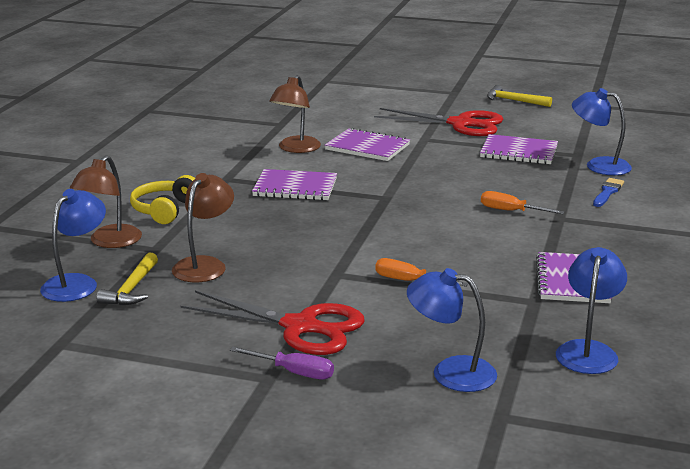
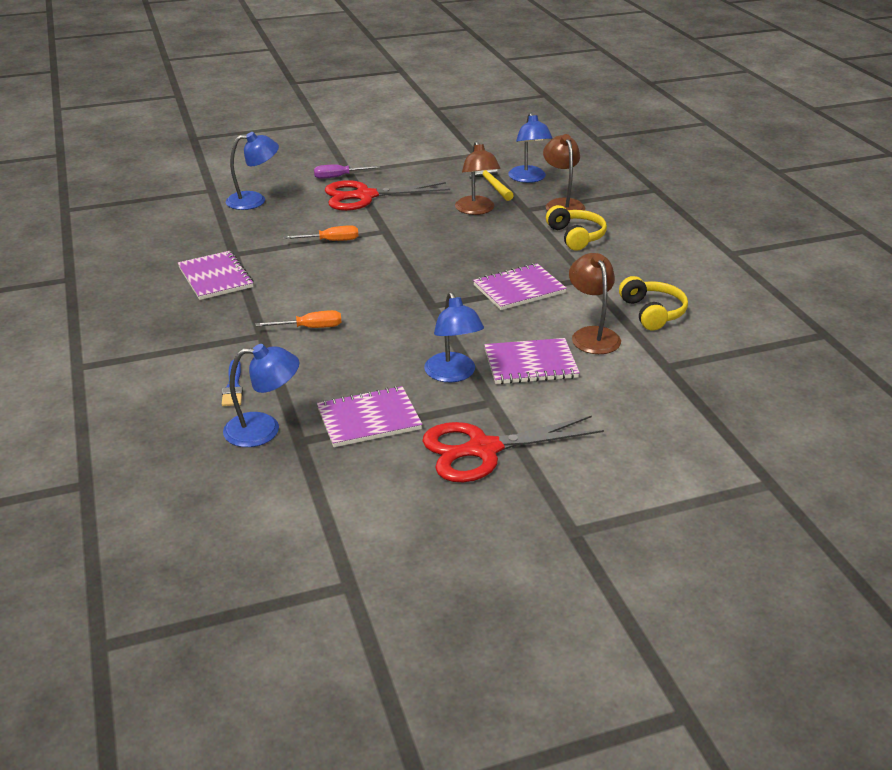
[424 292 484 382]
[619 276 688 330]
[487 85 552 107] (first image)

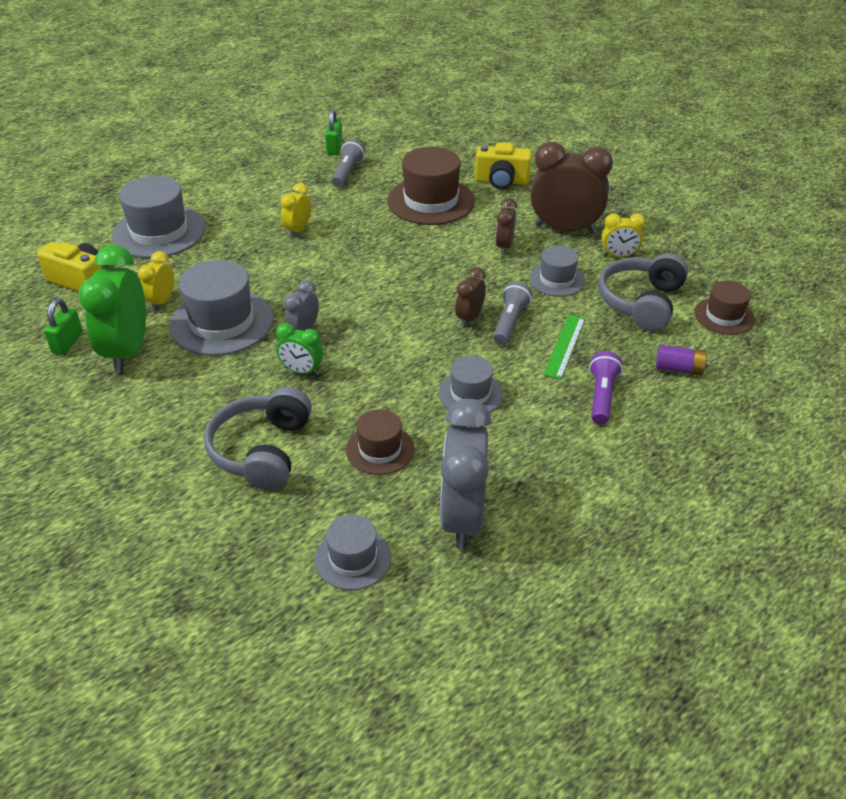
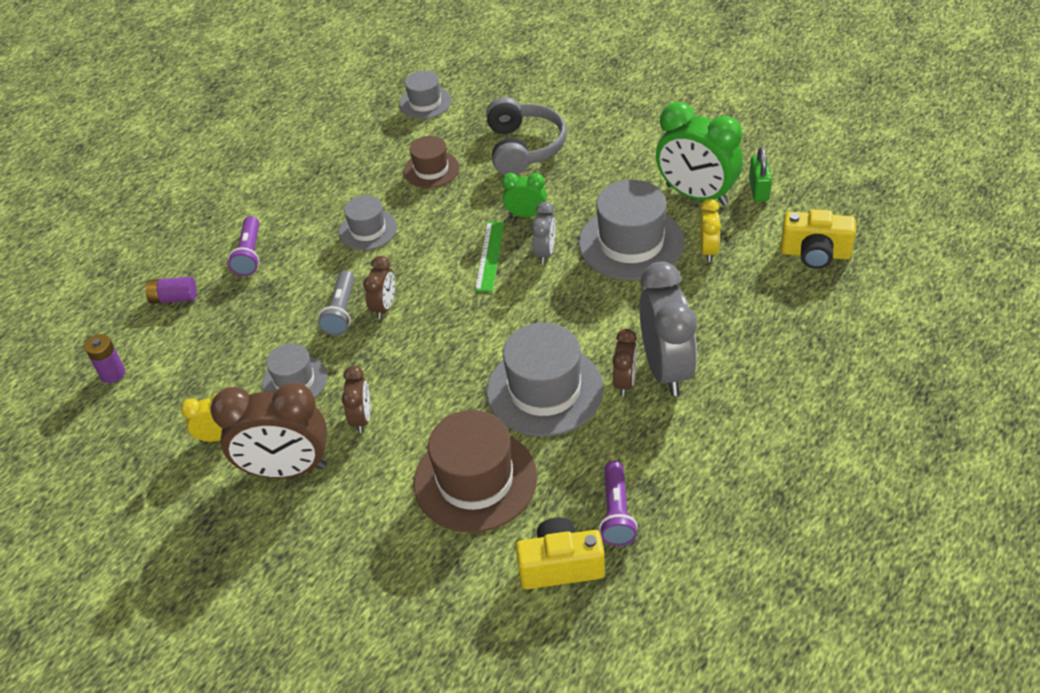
[84 334 125 383]
[475 222 504 292]
[487 322 603 437]
[516 518 605 589]
[599 461 638 546]
[613 329 637 397]
[639 262 697 396]
[656 102 743 206]
[325 109 343 155] (first image)
[598 253 688 331] (first image)

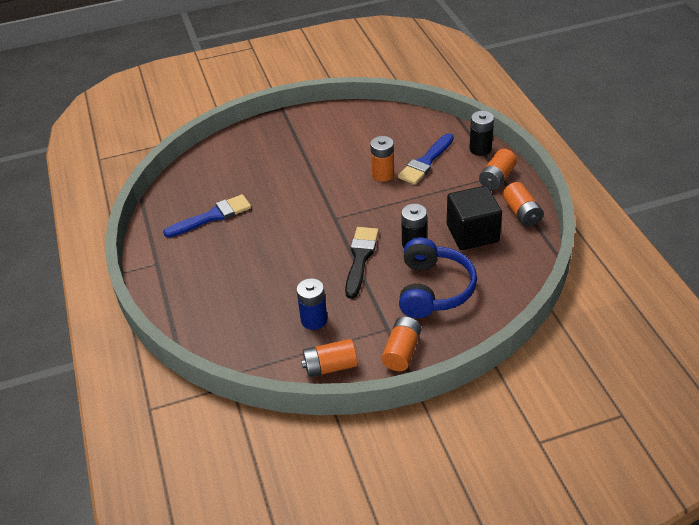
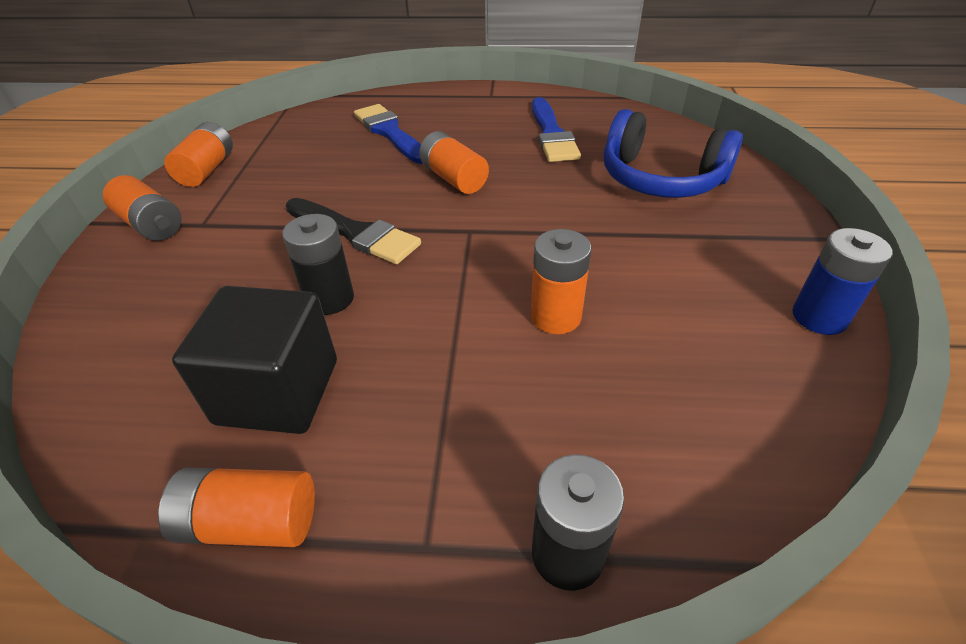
[354 104 423 164]
[419 131 489 194]
[603 109 743 198]
[792 228 893 335]

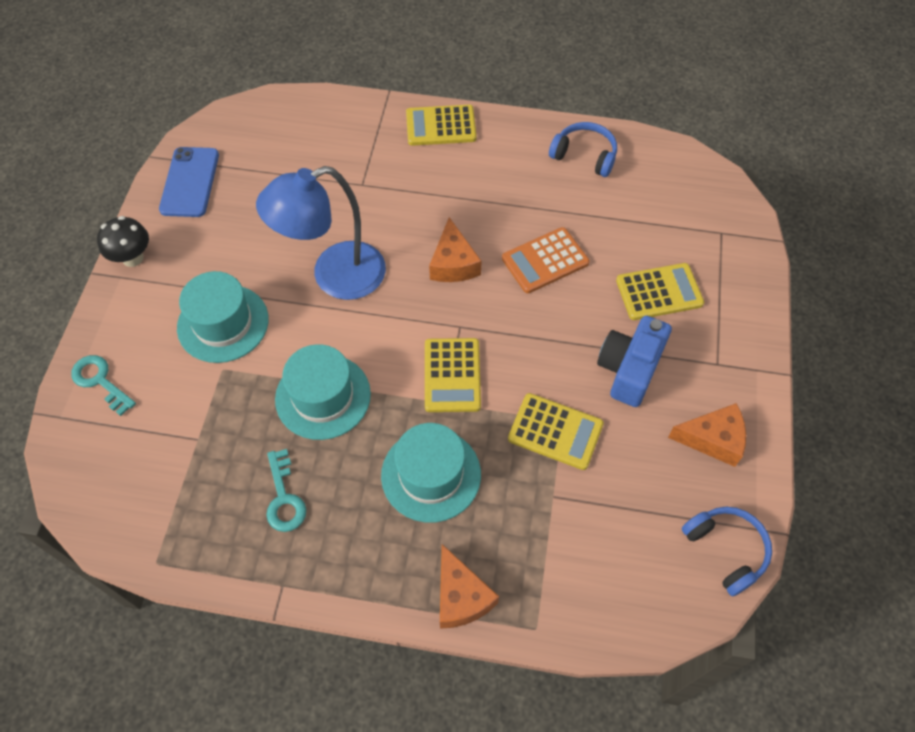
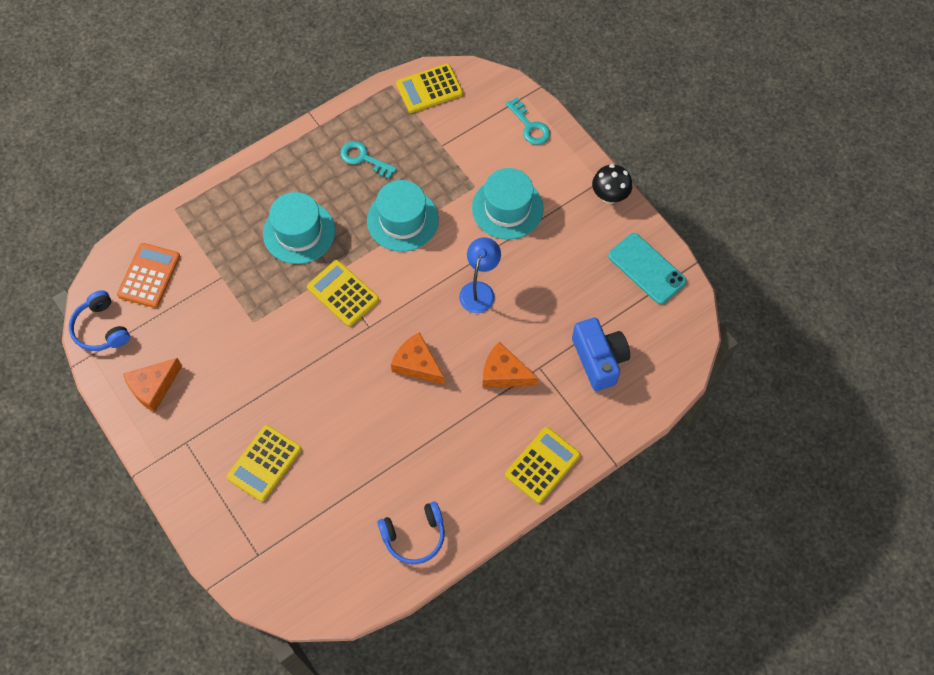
[69 290 130 351]
[117 243 180 308]
[396 64 463 113]
[459 237 501 313]
[483 342 538 388]
[506 97 550 145]
[572 317 630 391]
[608 233 687 304]

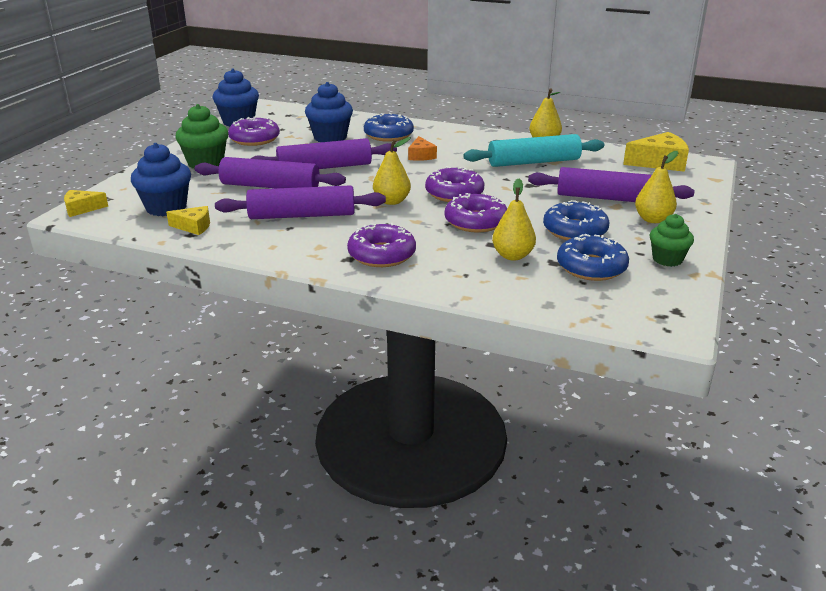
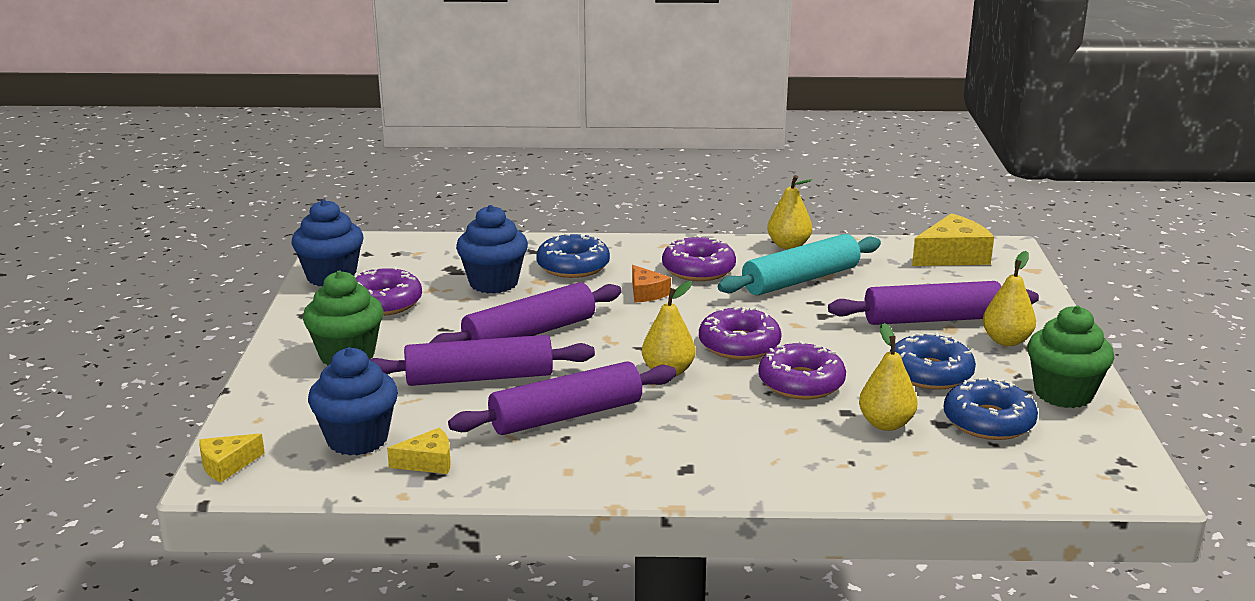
[662 235 736 281]
[1027 305 1114 408]

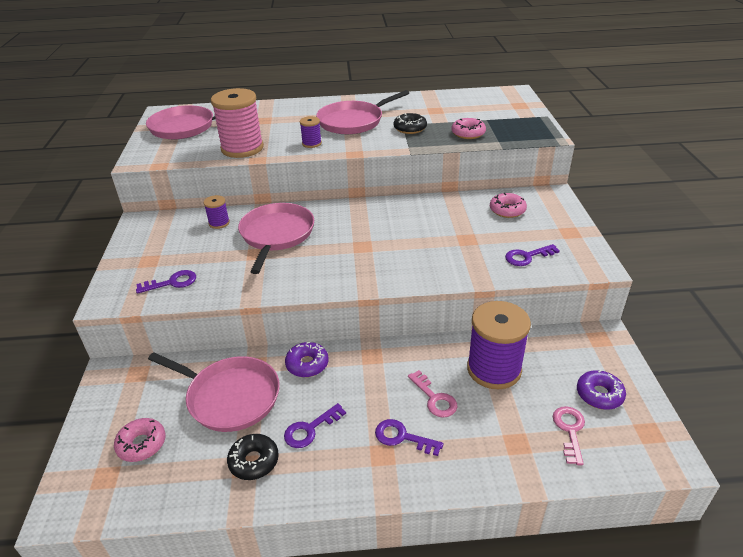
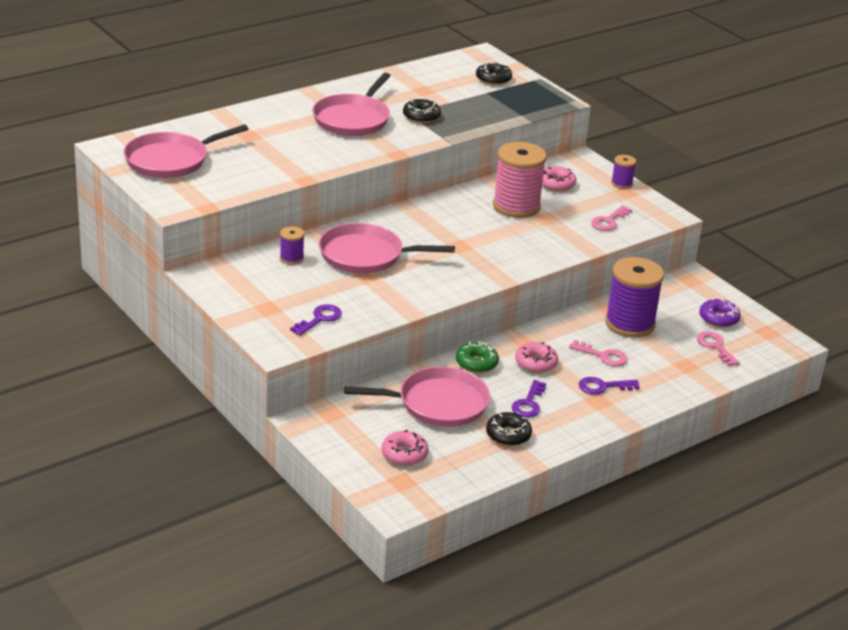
[319 223 455 273]
[456 341 499 373]
[476 61 512 85]
[493 142 547 218]
[515 342 558 373]
[591 205 632 231]
[611 155 636 189]

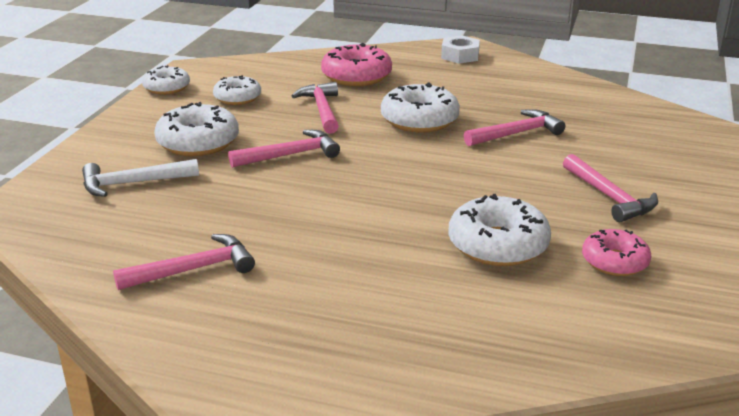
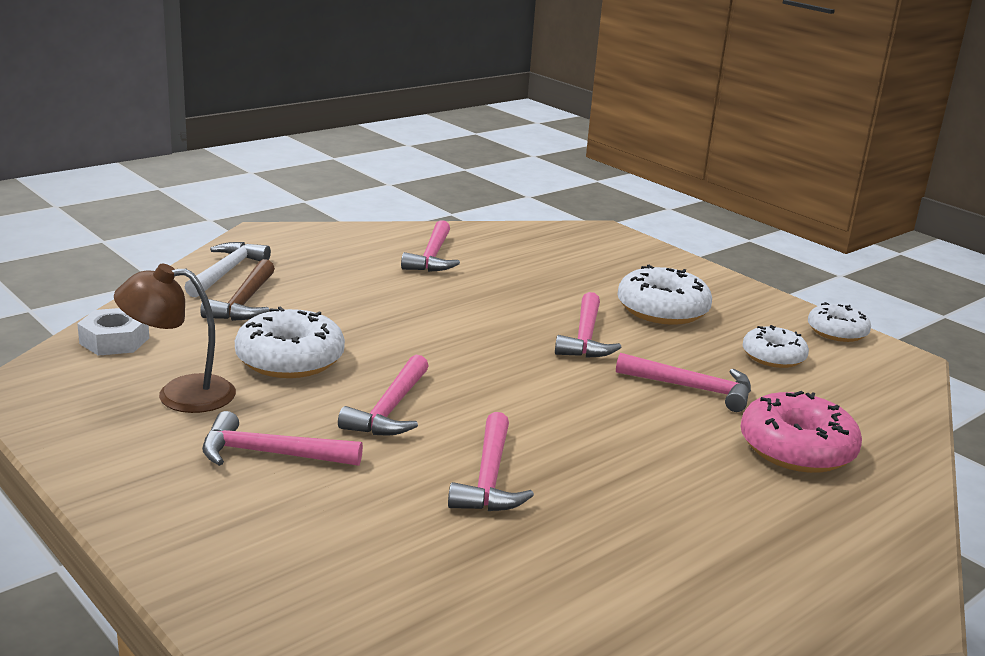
[77 308 149 356]
[114 264 236 413]
[185 242 271 297]
[200 259 275 321]
[338 355 429 435]
[381 83 460 133] (first image)

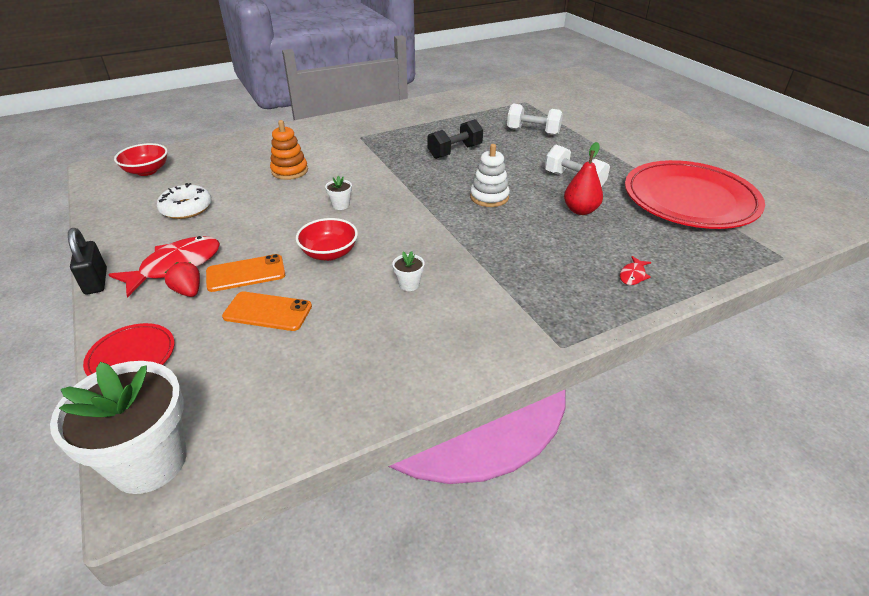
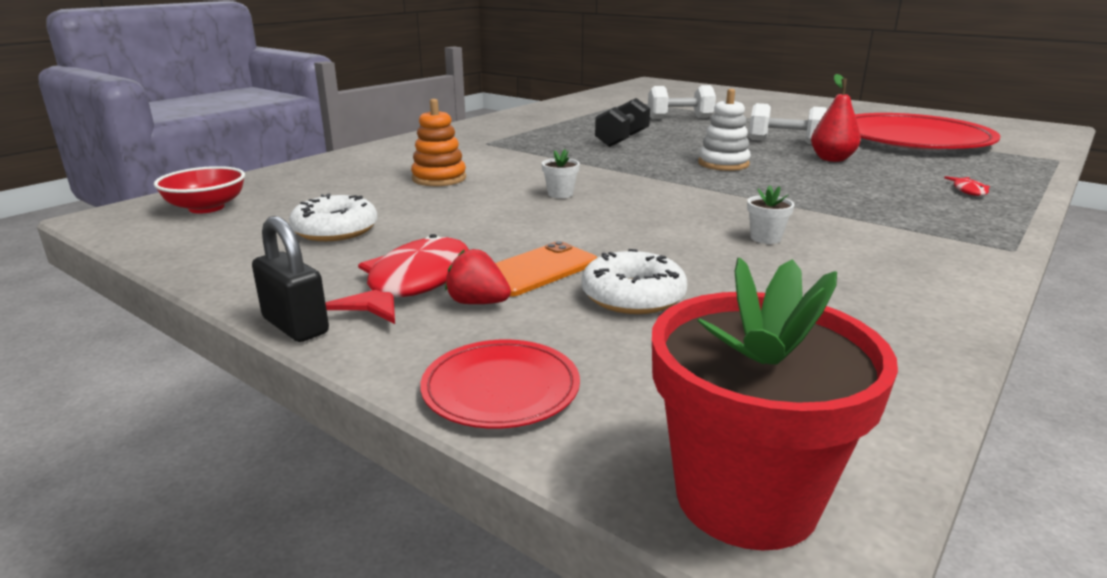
[581 249 687 314]
[652 258 898 551]
[296 218 358 261] (first image)

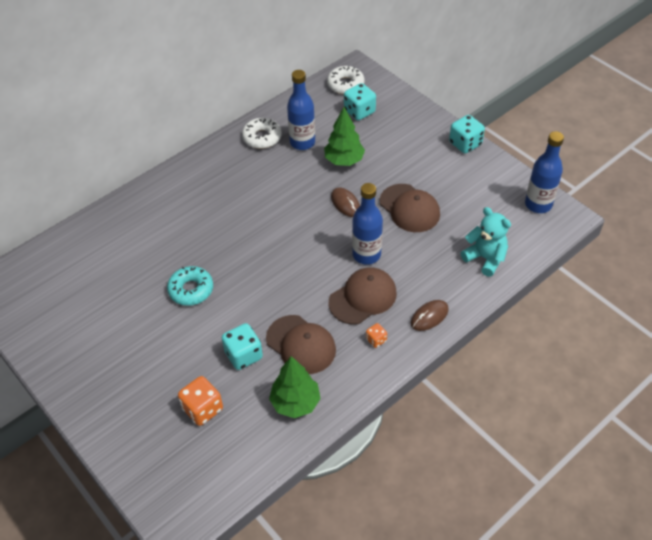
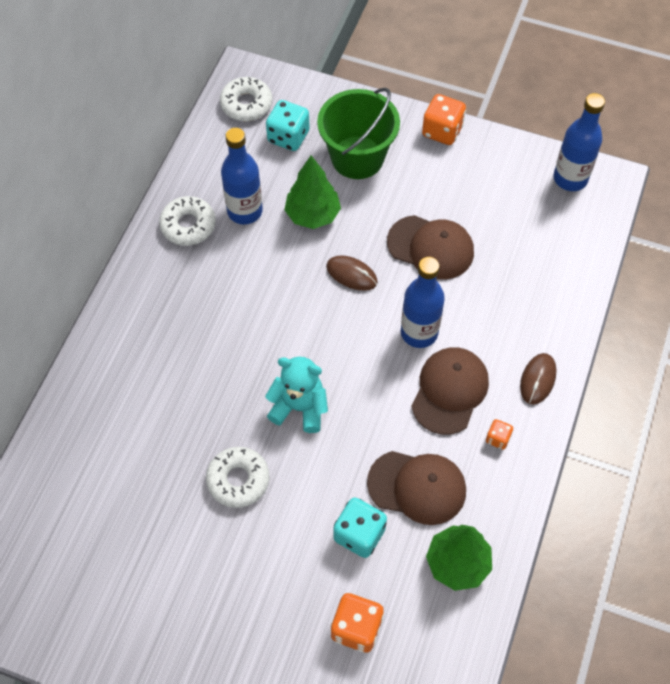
[206 447 270 508]
[265 357 328 433]
[317 88 400 179]
[422 94 466 145]

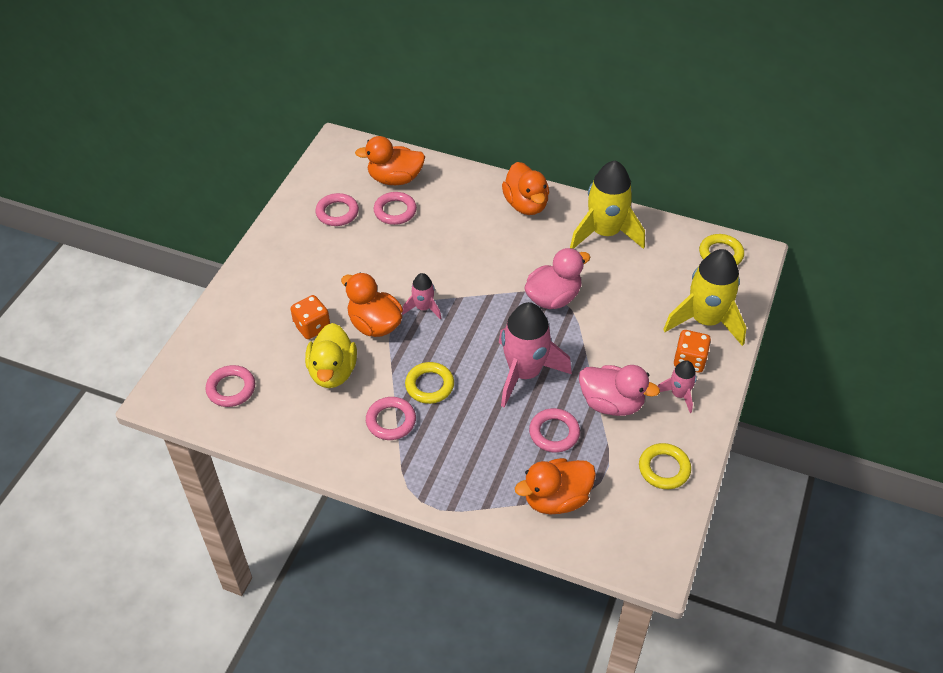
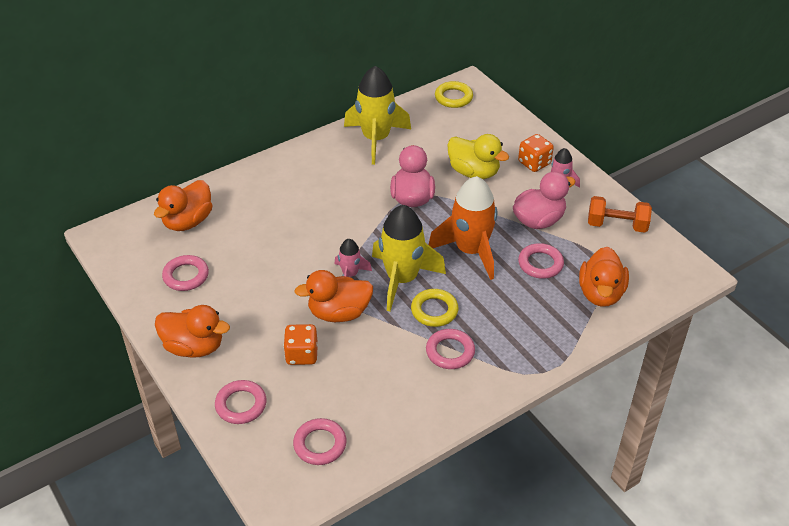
[155 305 230 358]
[215 380 266 424]
[372 205 446 312]
[428 176 498 280]
[447 134 509 179]
[588 196 652 233]

